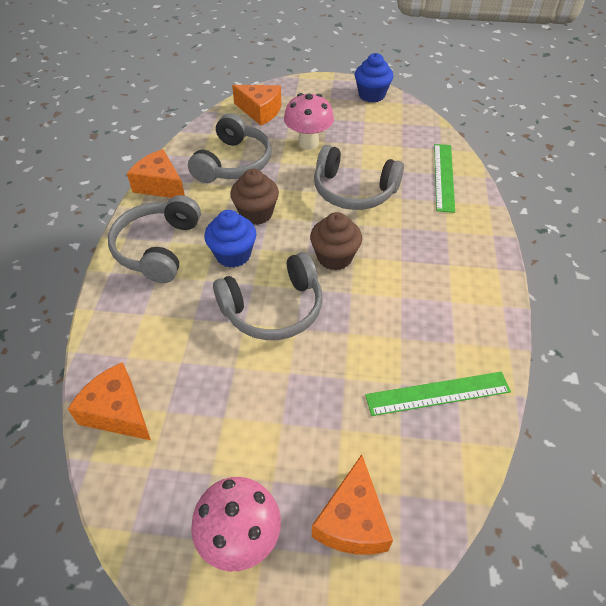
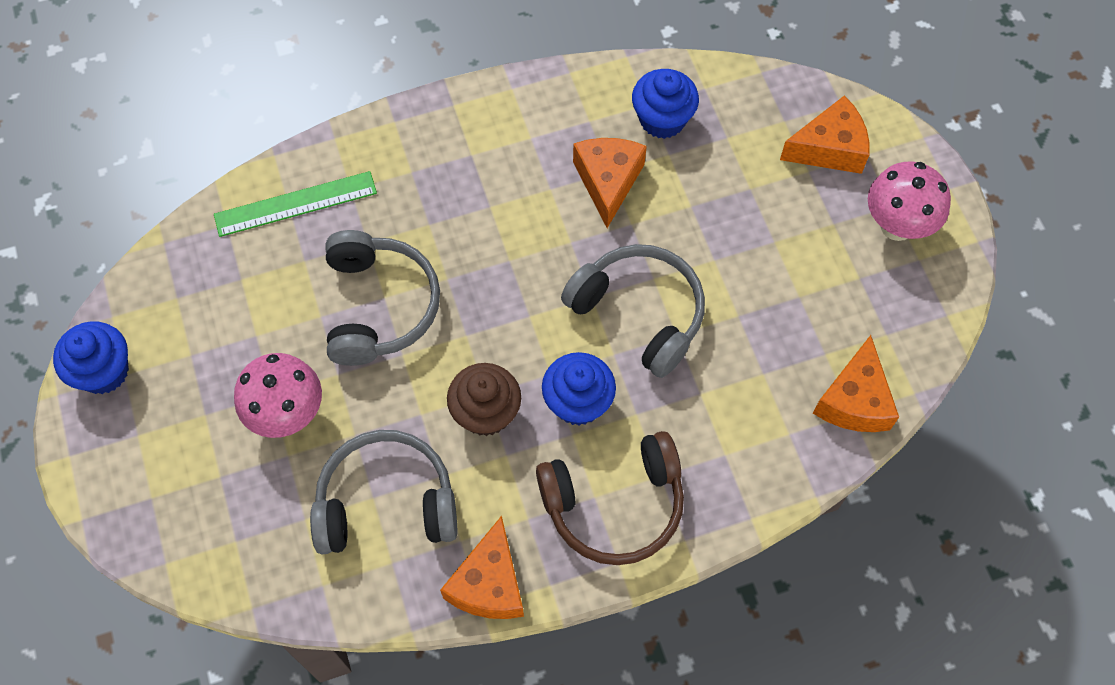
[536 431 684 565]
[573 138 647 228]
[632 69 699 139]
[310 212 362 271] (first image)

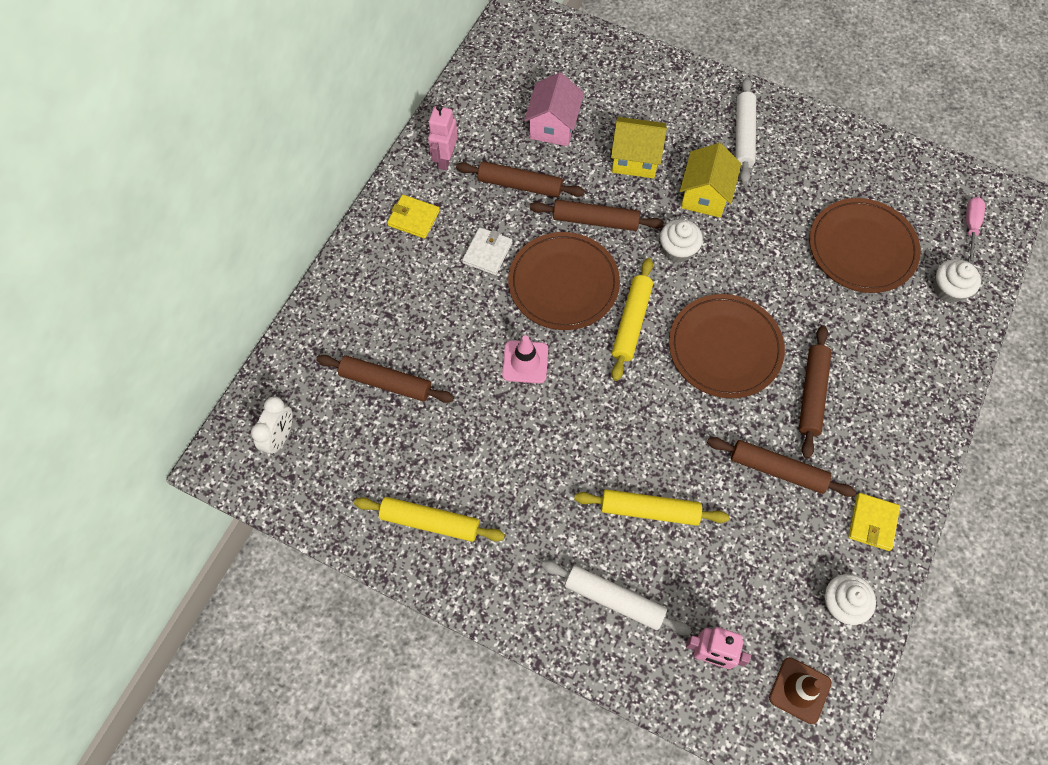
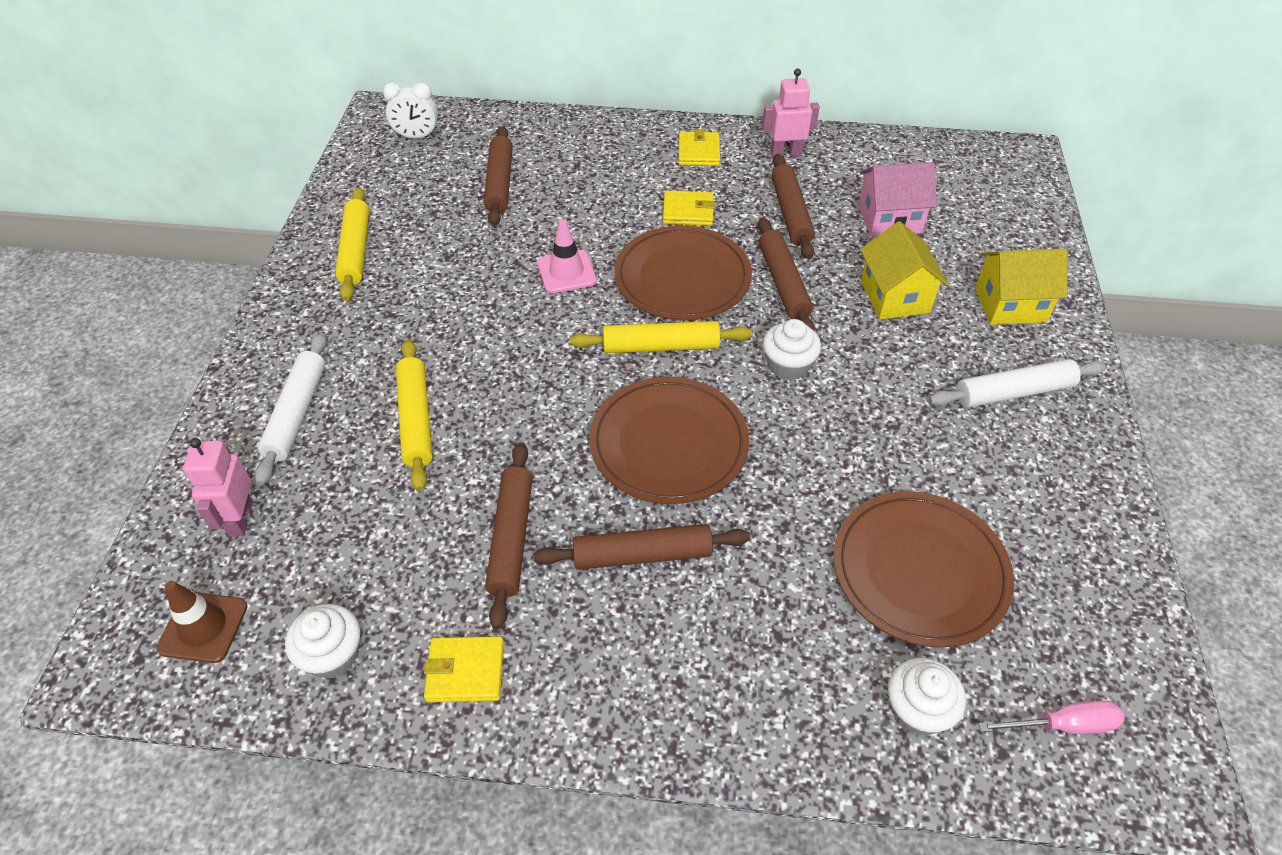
[663 191 715 226]
[975 248 1068 325]

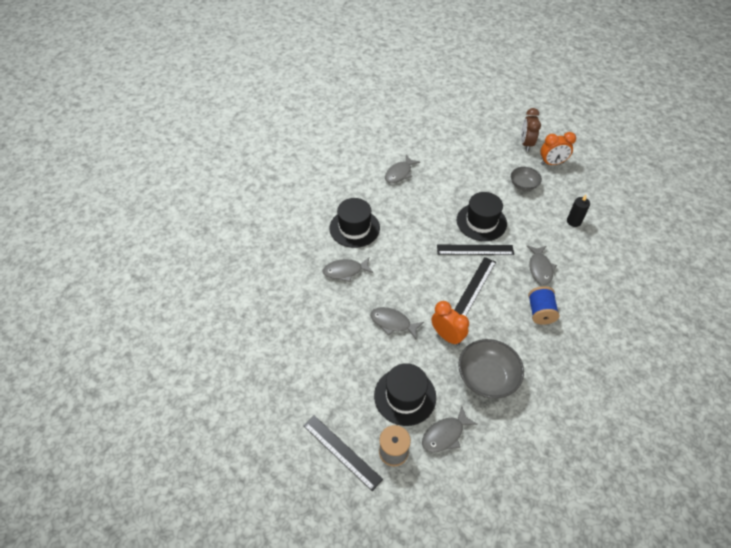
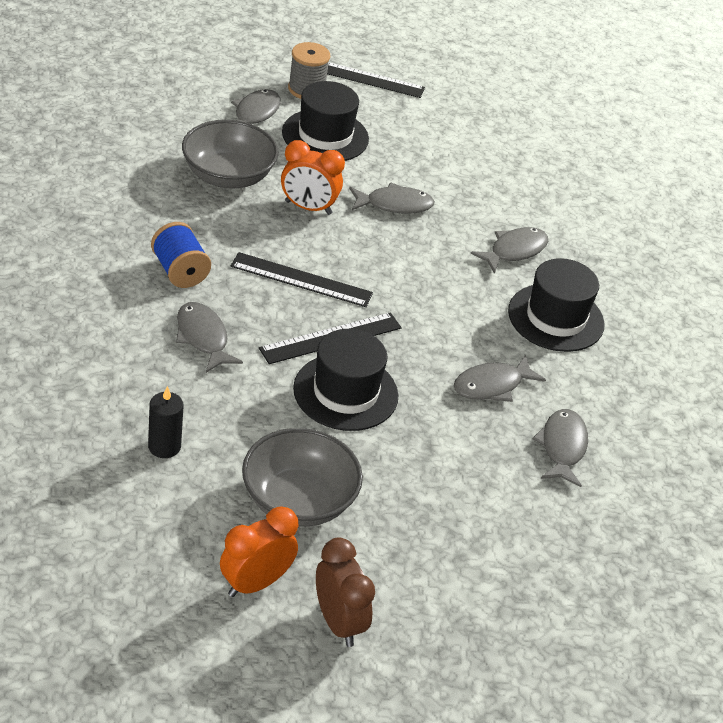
[231 252 373 307]
[242 428 363 527]
[454 355 546 402]

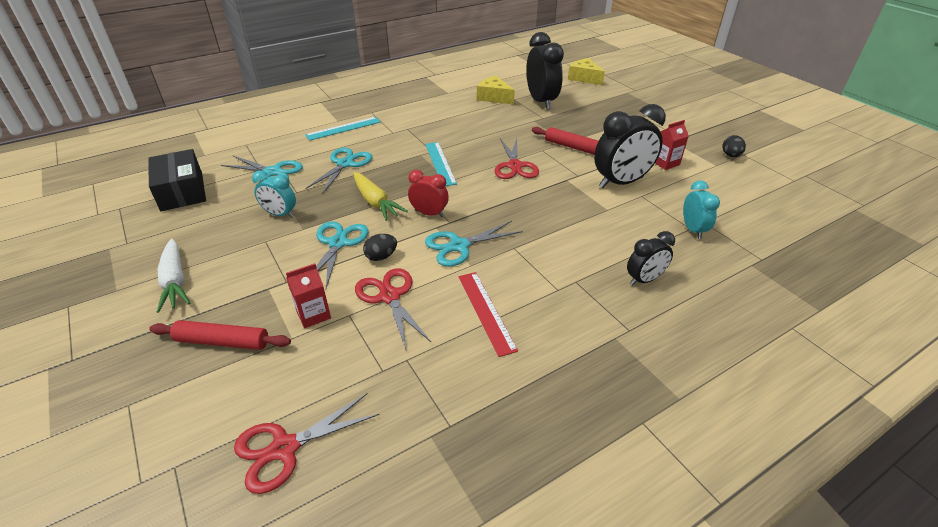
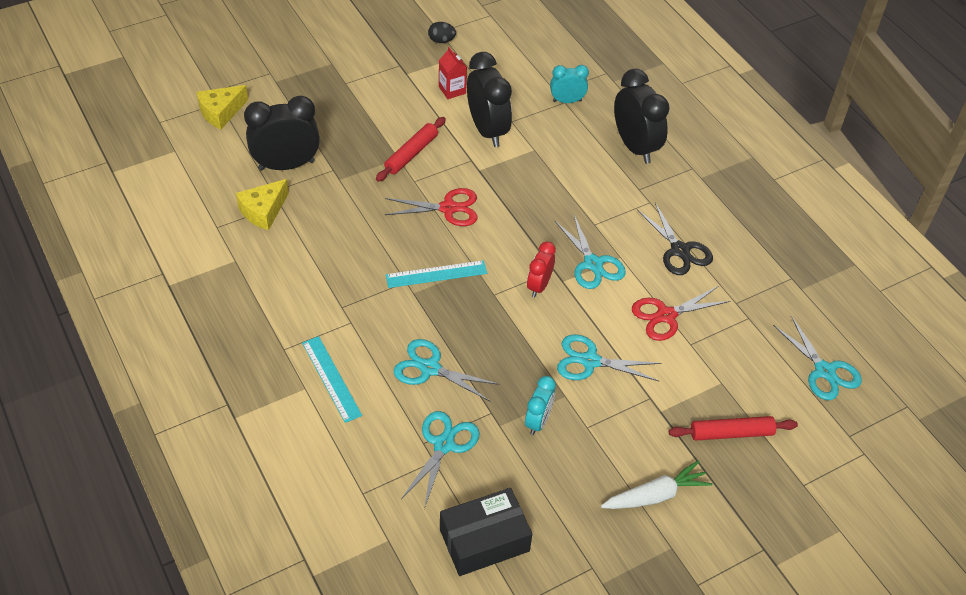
[614 69 670 164]
[637 203 713 275]
[669 416 798 441]
[773 316 862 400]
[286 263 331 328] (first image)
[353 172 408 221] (first image)
[363 234 397 261] (first image)

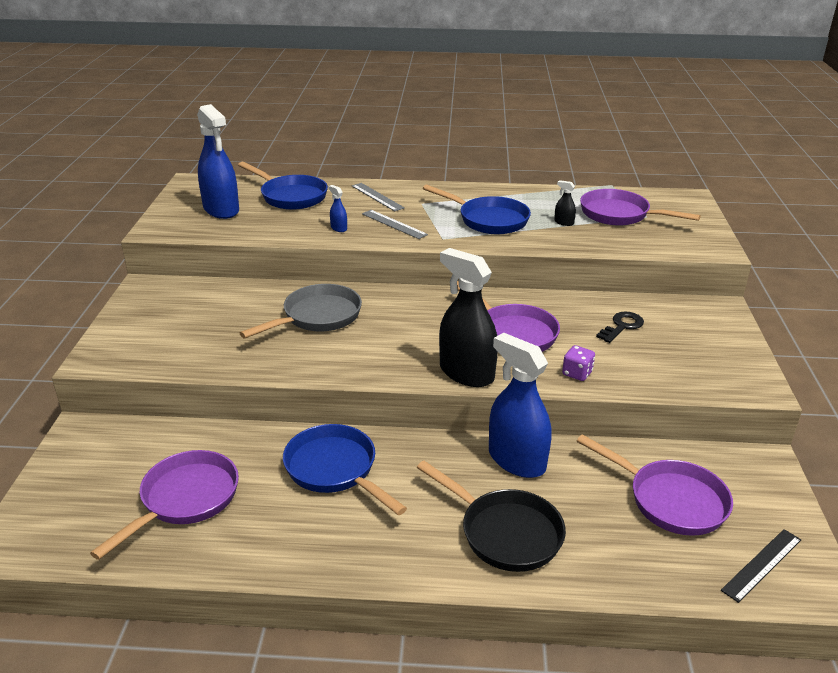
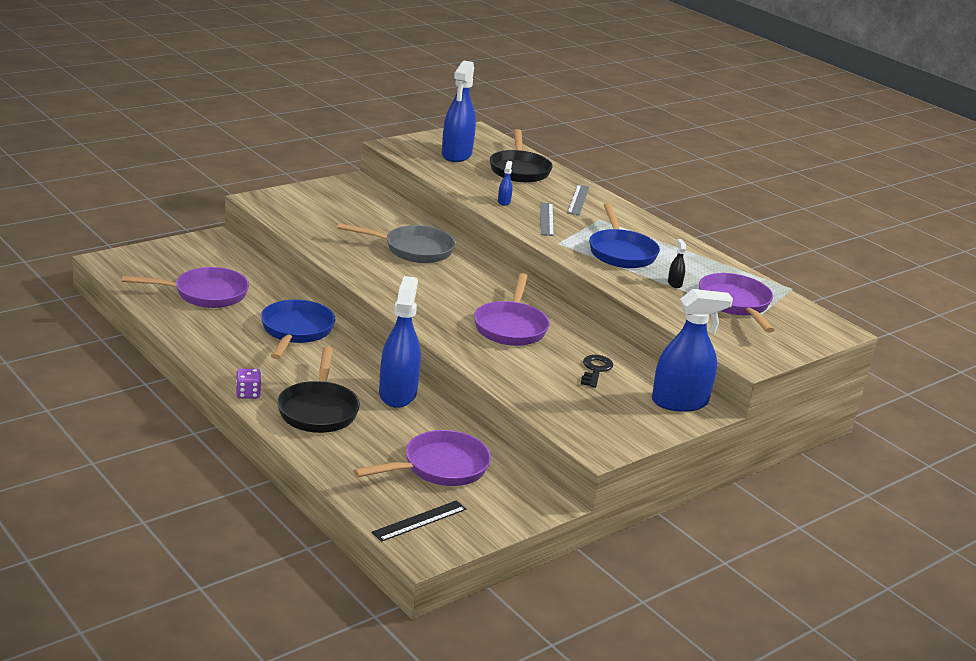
[236 369 261 399]
[353 430 491 486]
[372 500 466 542]
[490 129 553 183]
[581 355 613 388]
[652 289 733 412]
[439 248 498 387] (first image)

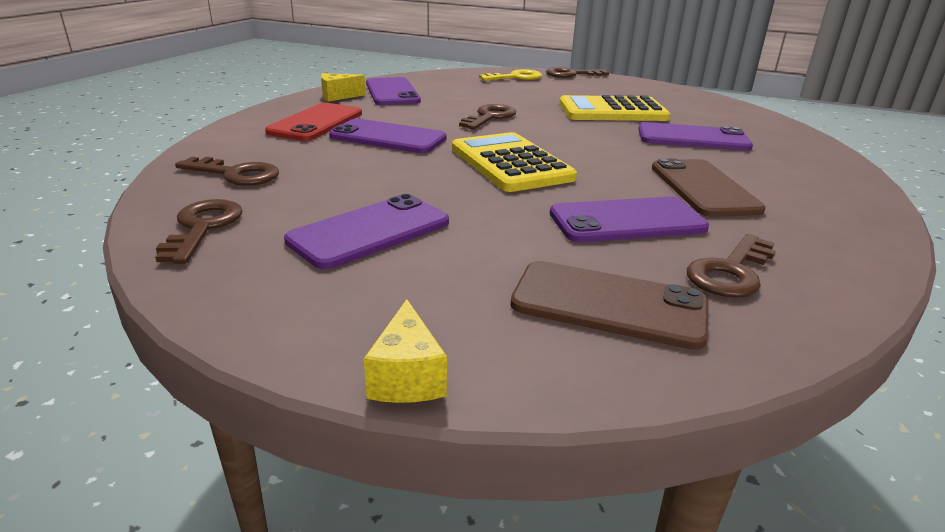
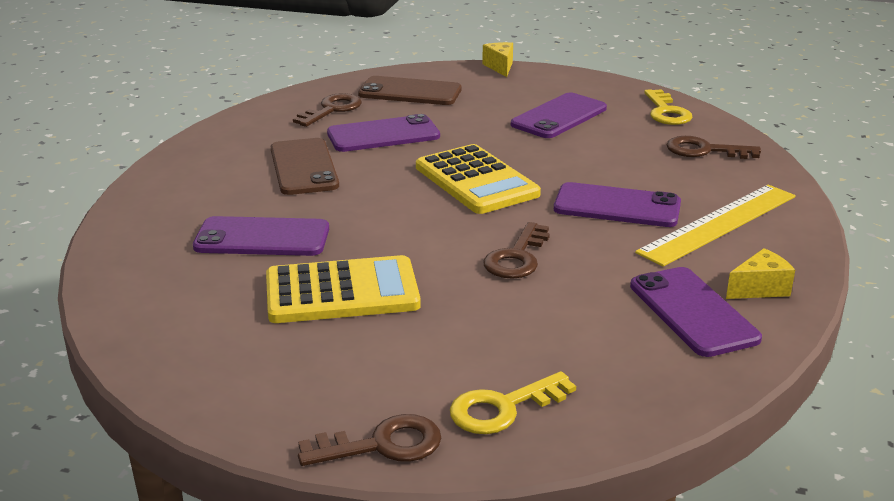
[635 185 796 267]
[644 89 692 125]

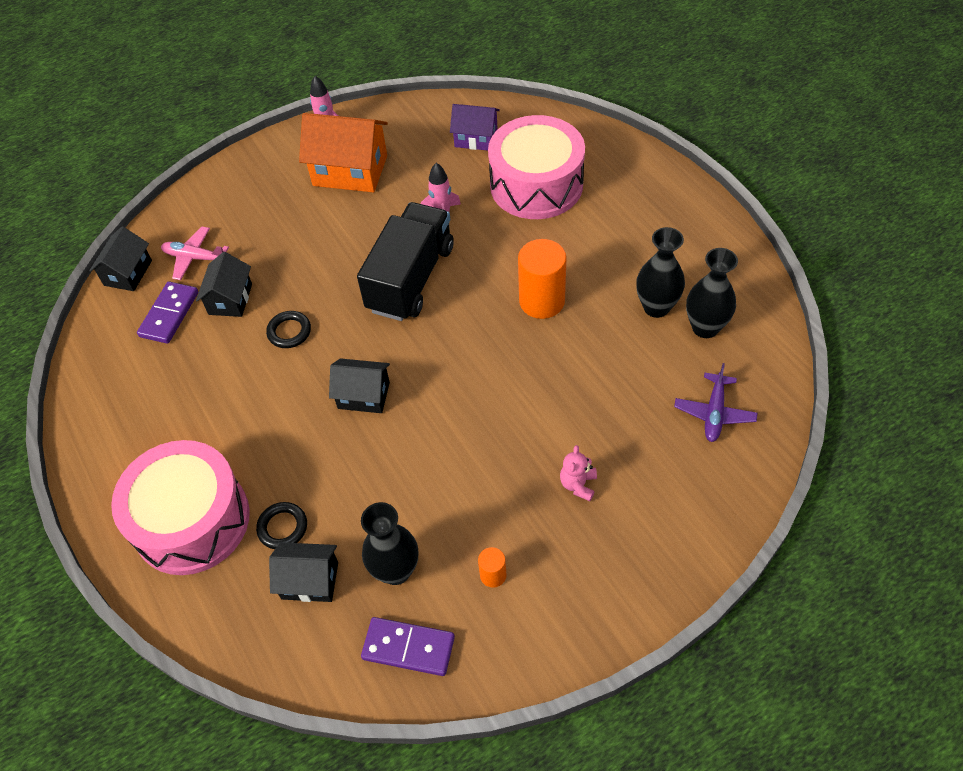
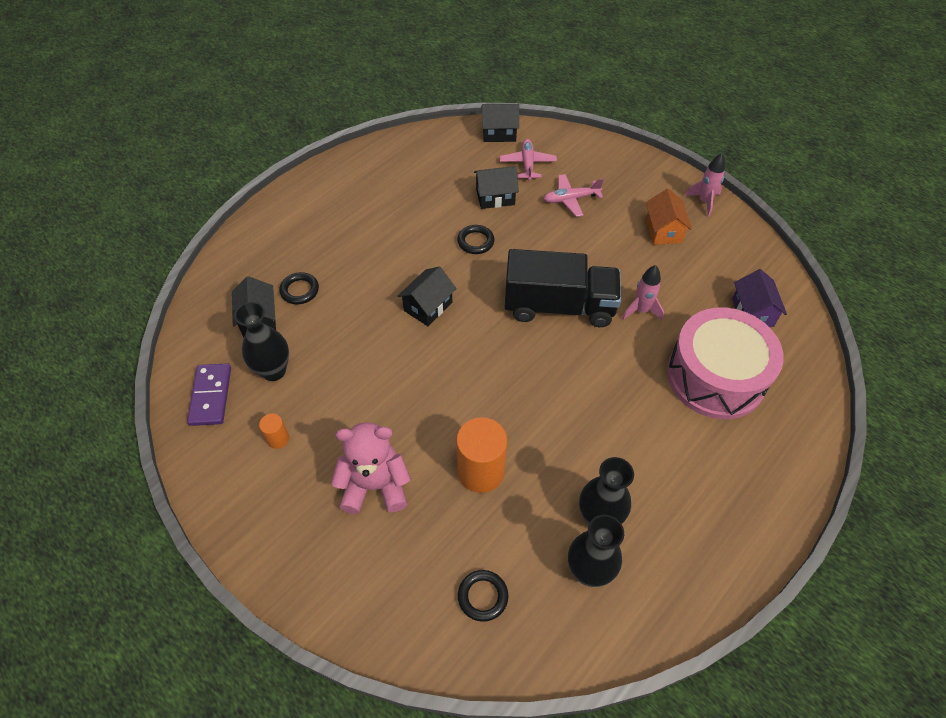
[331 422 411 514]
[397 266 457 326]
[456 417 507 493]
[458 570 508 622]
[544 174 604 217]
[646 188 692 245]
[111 440 250 575] (first image)
[137 281 198 344] (first image)

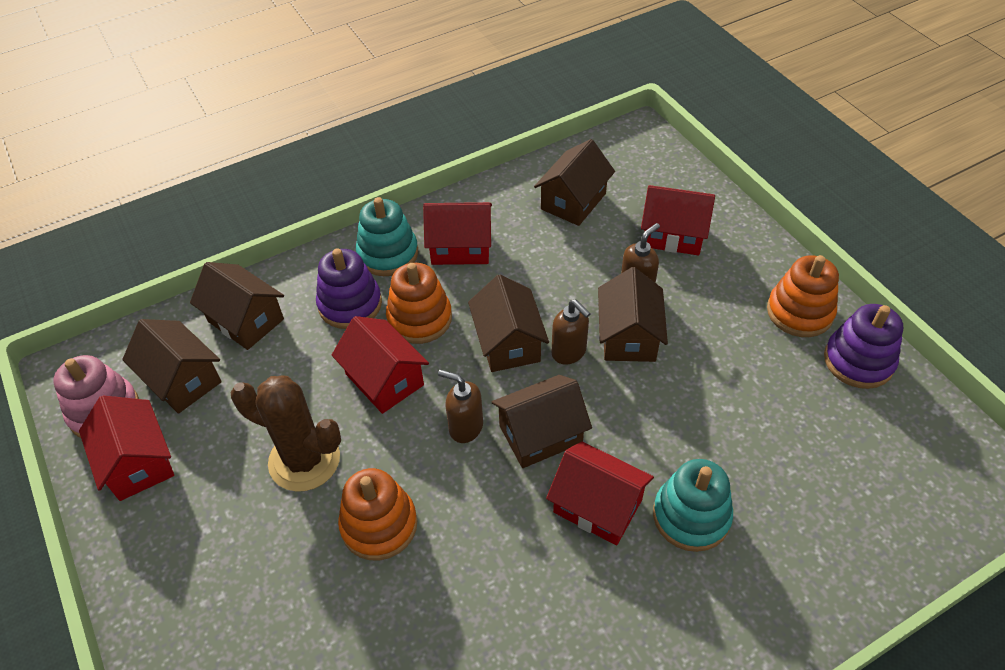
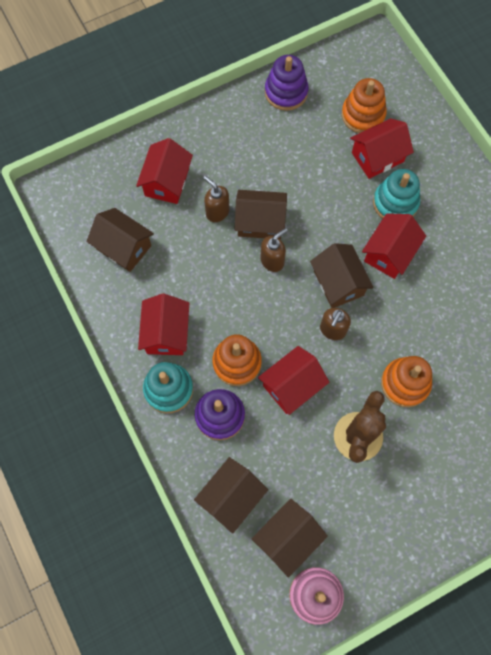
[342 78 387 133]
[350 118 414 179]
[468 274 549 372] (first image)

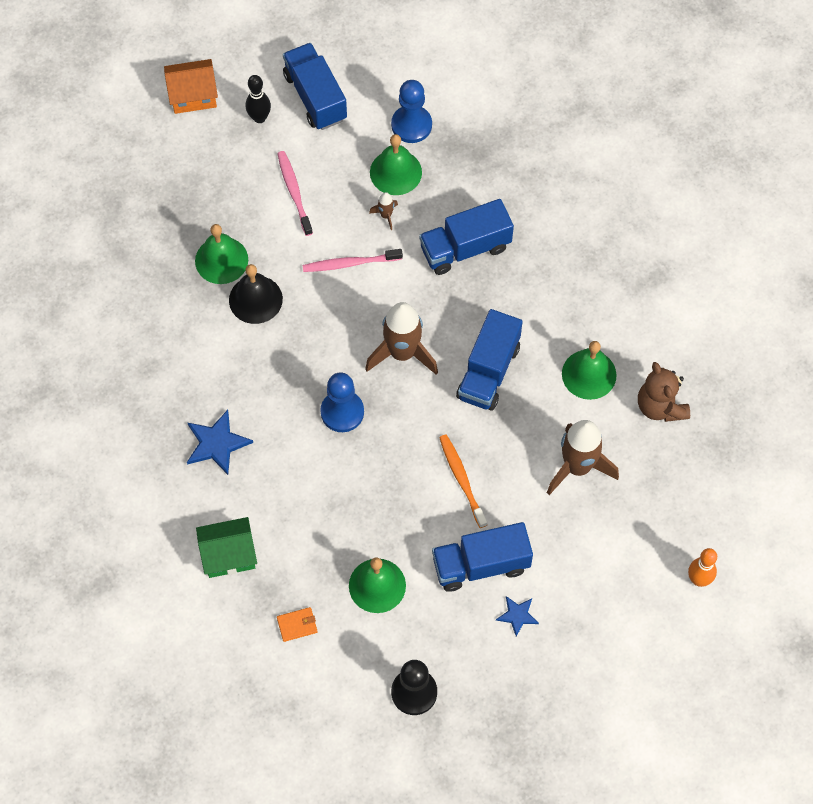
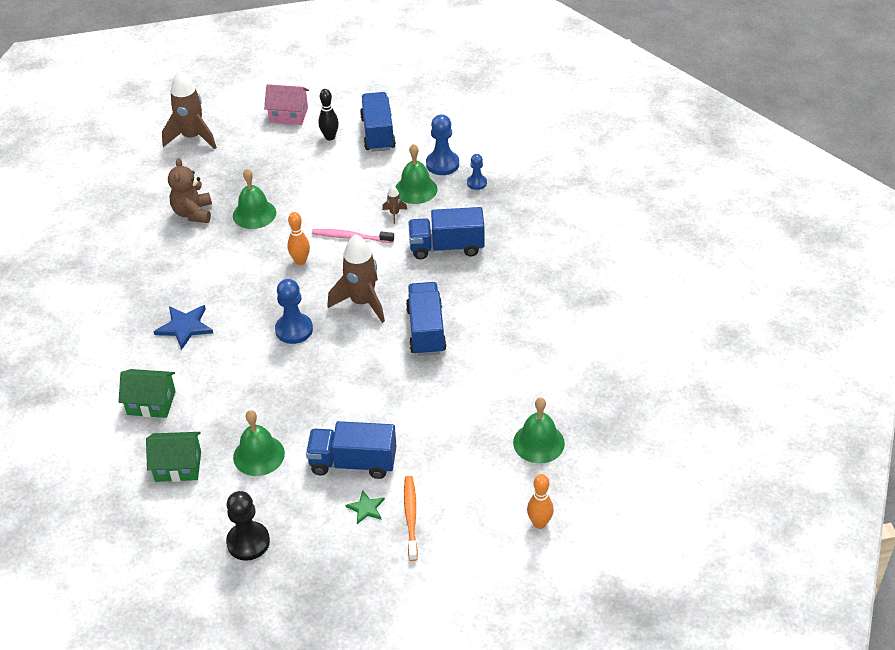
[146 432 201 482]
[162 70 217 149]
[168 158 212 223]
[264 84 309 125]
[287 212 310 265]
[345 490 385 524]
[404 476 418 561]
[406 282 447 356]
[467 154 487 190]
[513 397 565 463]
[229 264 283 324] (first image)
[277 151 313 236] (first image)

